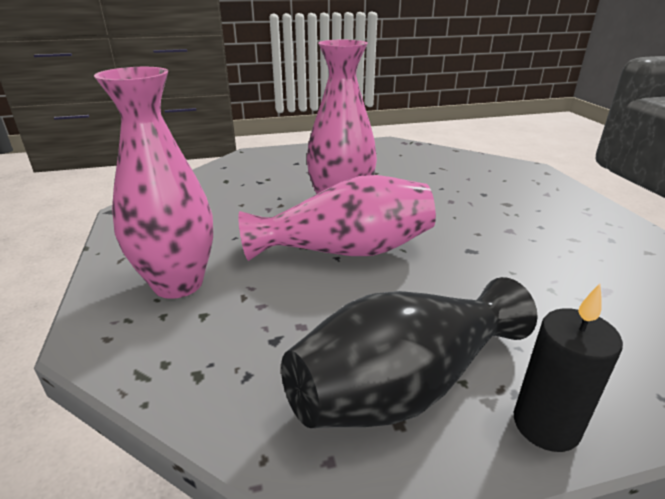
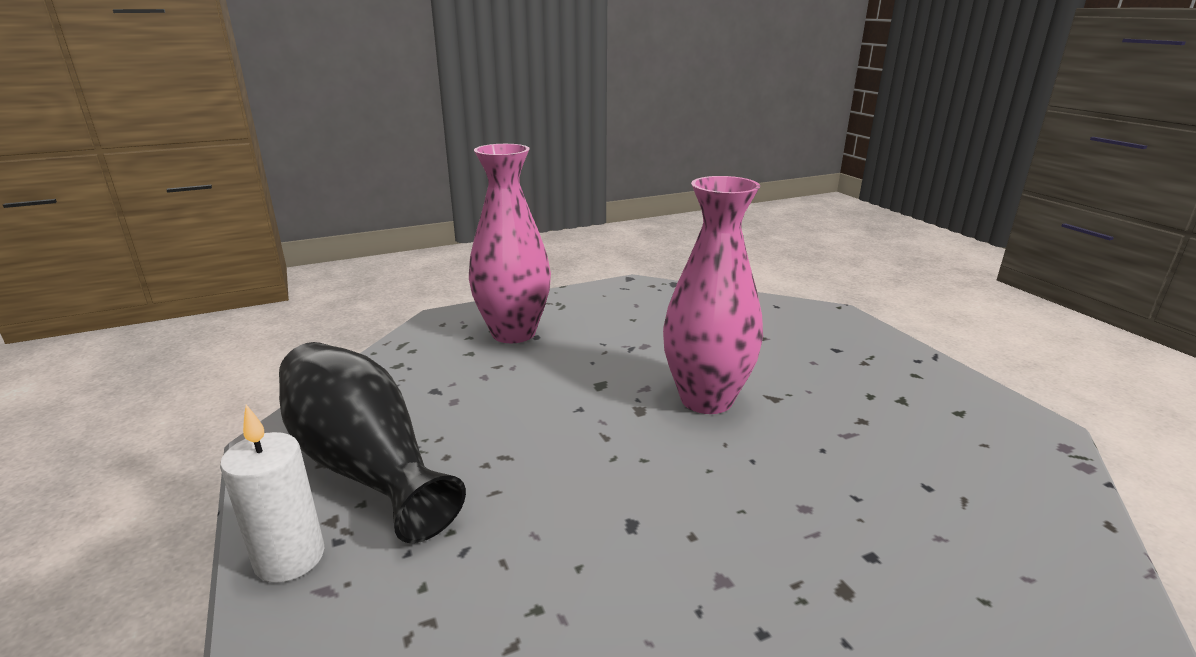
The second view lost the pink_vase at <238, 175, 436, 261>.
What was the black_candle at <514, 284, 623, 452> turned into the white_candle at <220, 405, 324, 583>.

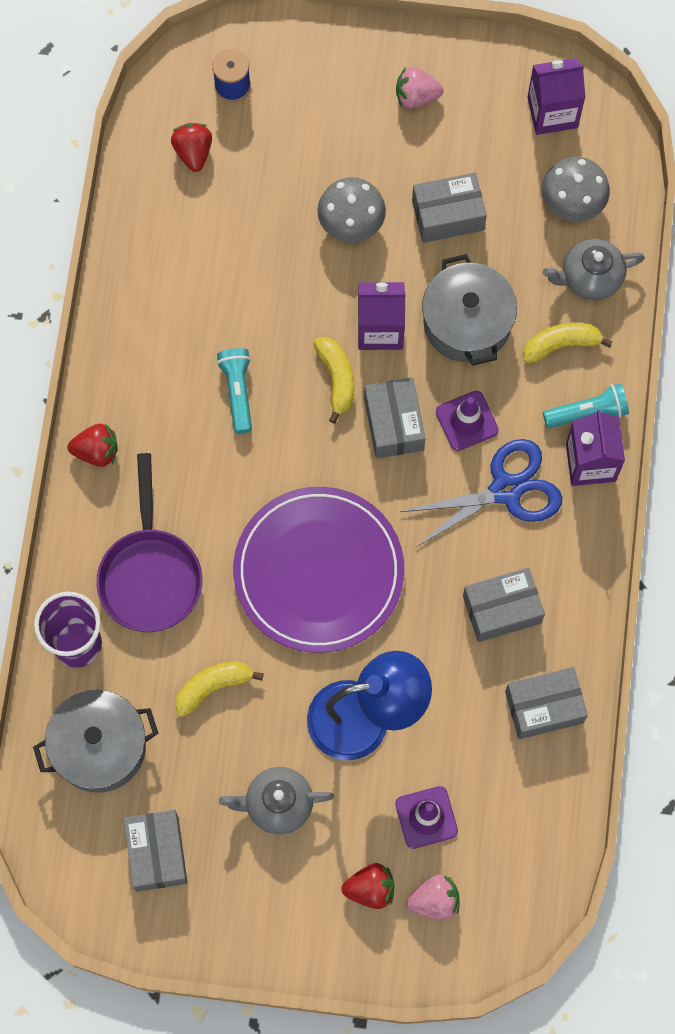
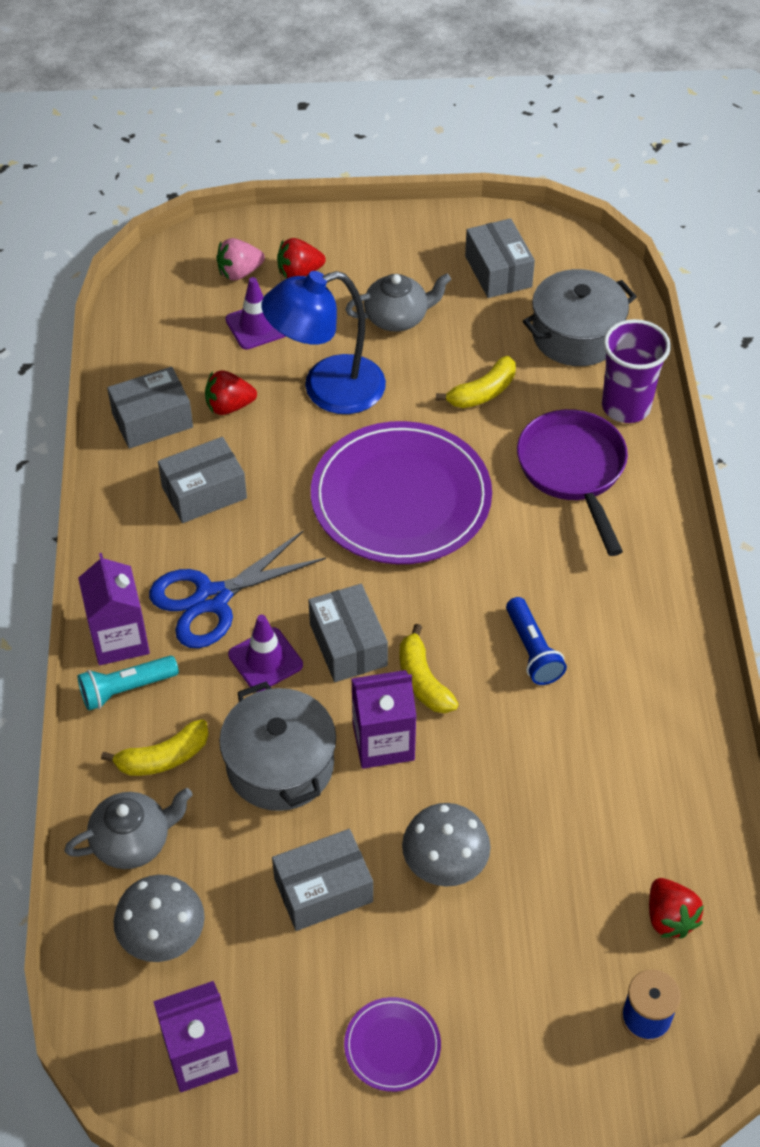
The red_strawberry ended up elsewhere, having gone from <68, 424, 118, 467> to <205, 370, 257, 415>.
Where the pink_strawberry stood at <396, 67, 444, 109>, the purple_plate came to stand at <344, 997, 441, 1092>.
What was the turquoise_flashlight at <217, 348, 252, 434> turned into the blue_flashlight at <506, 597, 567, 685>.

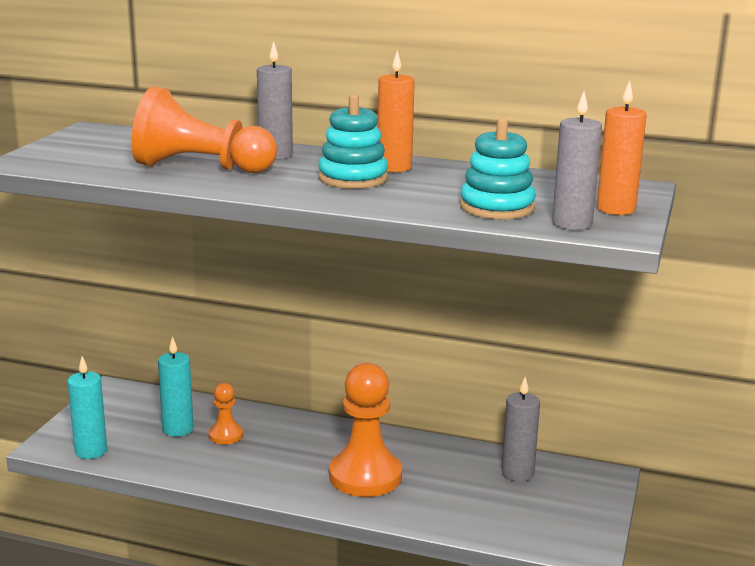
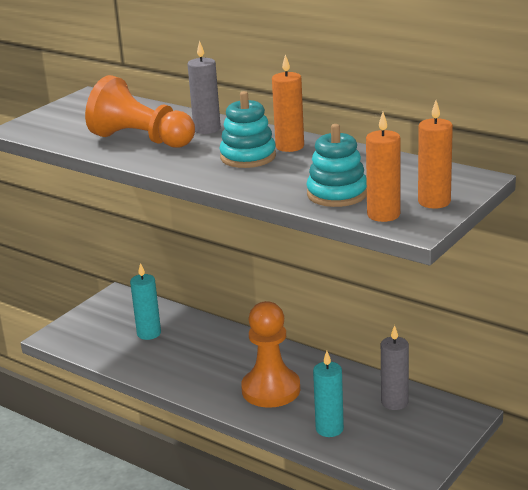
The second view lost the orange_pawn at <209, 383, 243, 445>.
The turquoise_candle ended up elsewhere, having gone from <67, 356, 107, 459> to <313, 351, 344, 437>.
What was the grey_candle at <552, 91, 602, 230> turned into the orange_candle at <366, 112, 400, 222>.

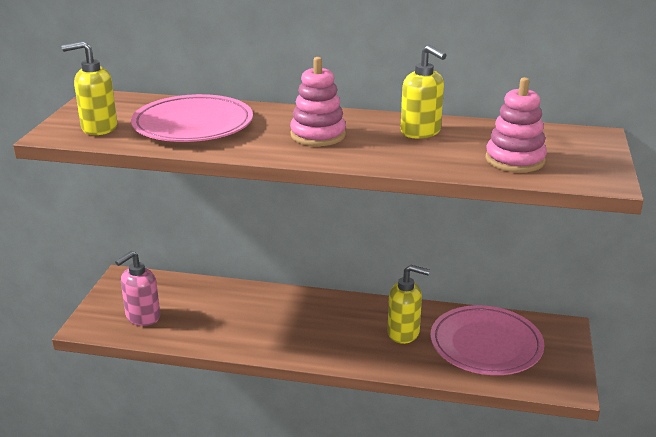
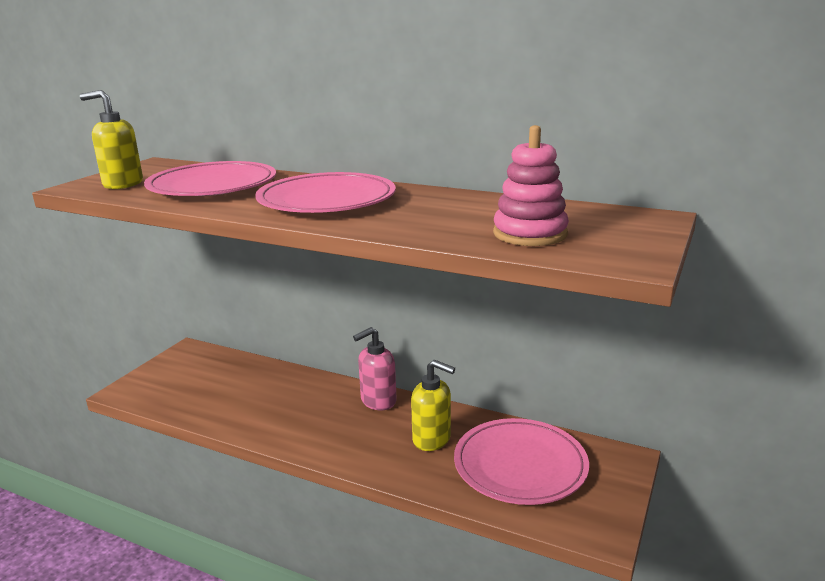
The second view lost the yellow_soap_dispenser at <400, 45, 446, 139>.
The pink_soap_dispenser ended up elsewhere, having gone from <115, 251, 160, 326> to <353, 327, 397, 410>.
Where the pink_stacking_toy stood at <290, 57, 346, 146>, the pink_plate came to stand at <255, 172, 396, 213>.

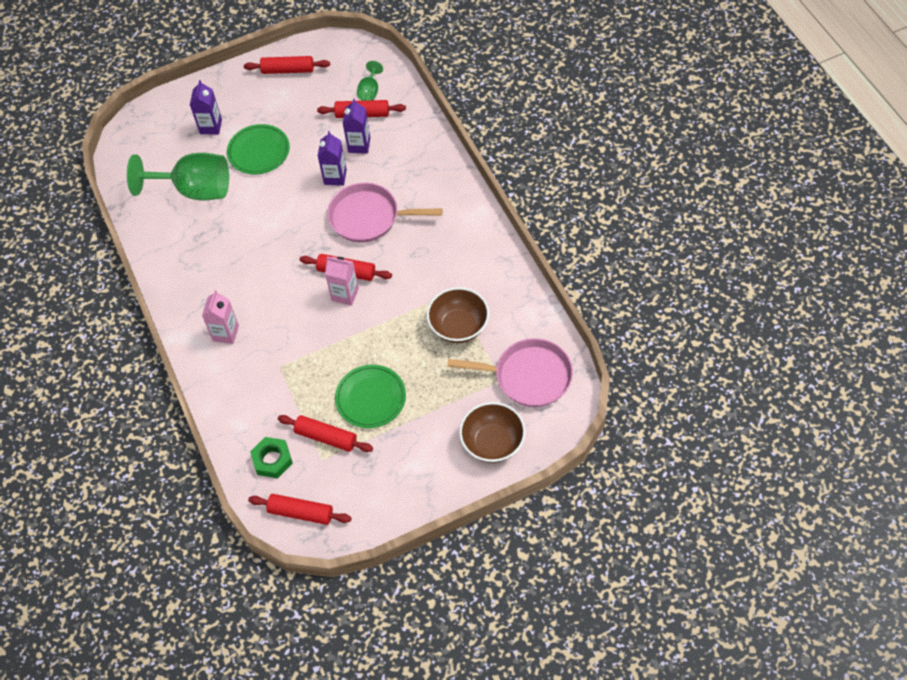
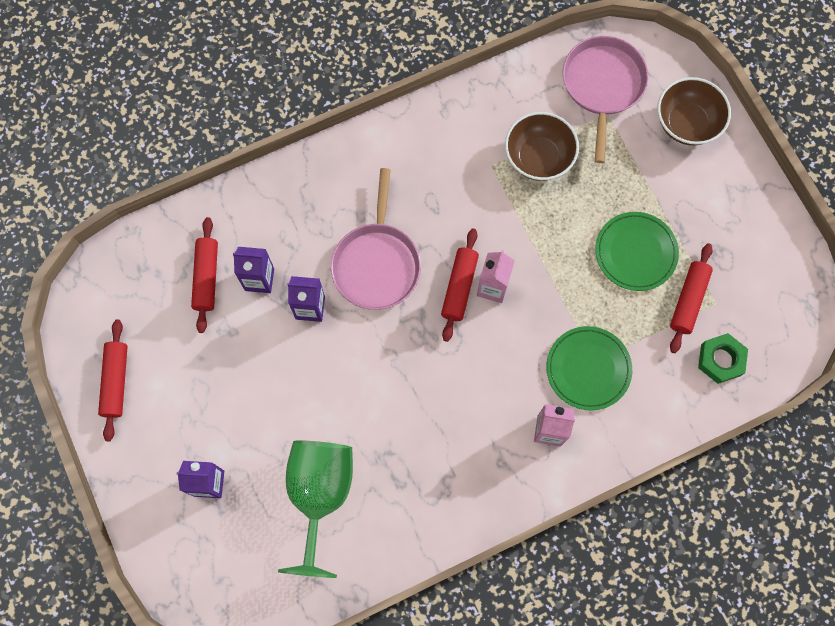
The second view lost the red_rolling_pin at <248, 494, 351, 525>.
The second view lost the green_goblet at <357, 61, 383, 101>.
The green_plate ended up elsewhere, having gone from <227, 124, 290, 174> to <546, 326, 632, 411>.

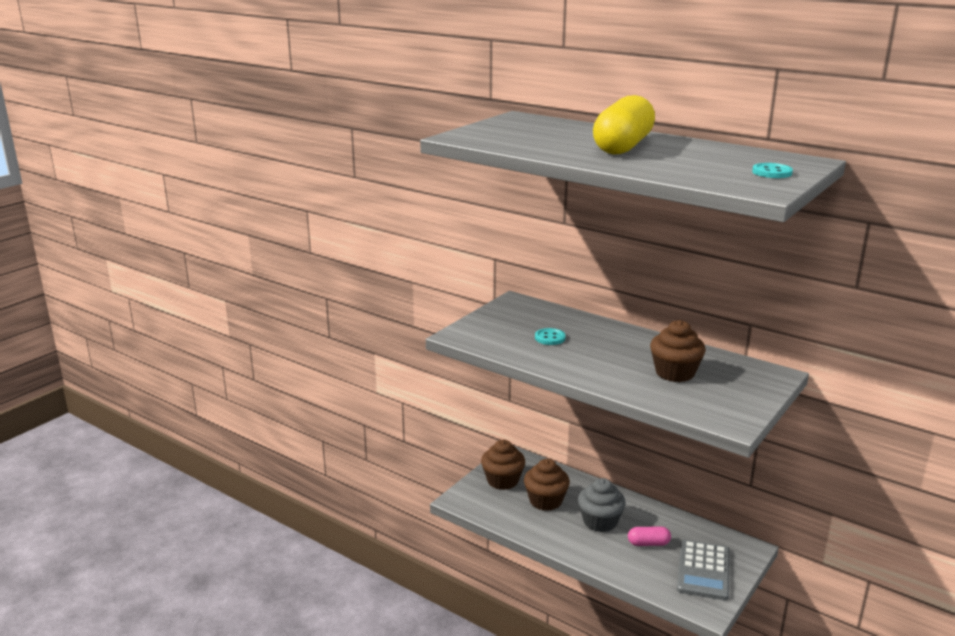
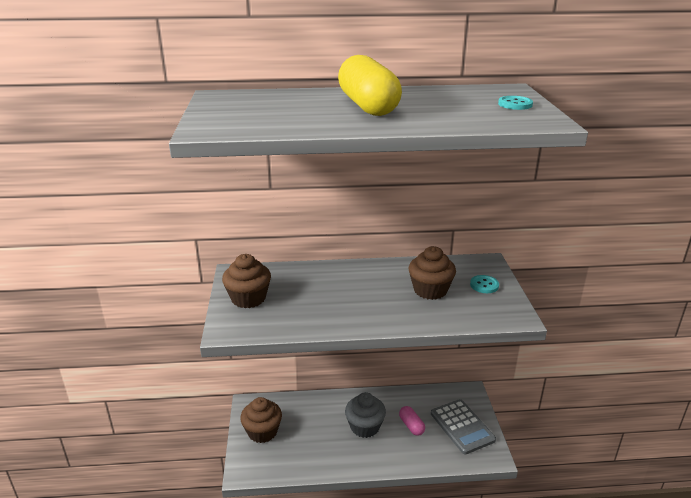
The brown_cupcake ended up elsewhere, having gone from <524, 459, 570, 511> to <222, 254, 271, 308>.
The turquoise_button ended up elsewhere, having gone from <535, 328, 566, 345> to <470, 275, 499, 293>.
The pink_capsule at <628, 527, 671, 546> ended up facing another way, 75 degrees counterclockwise from before.

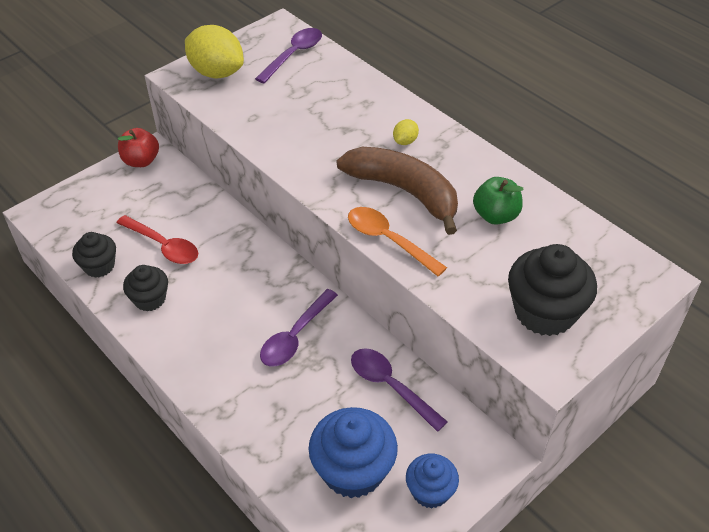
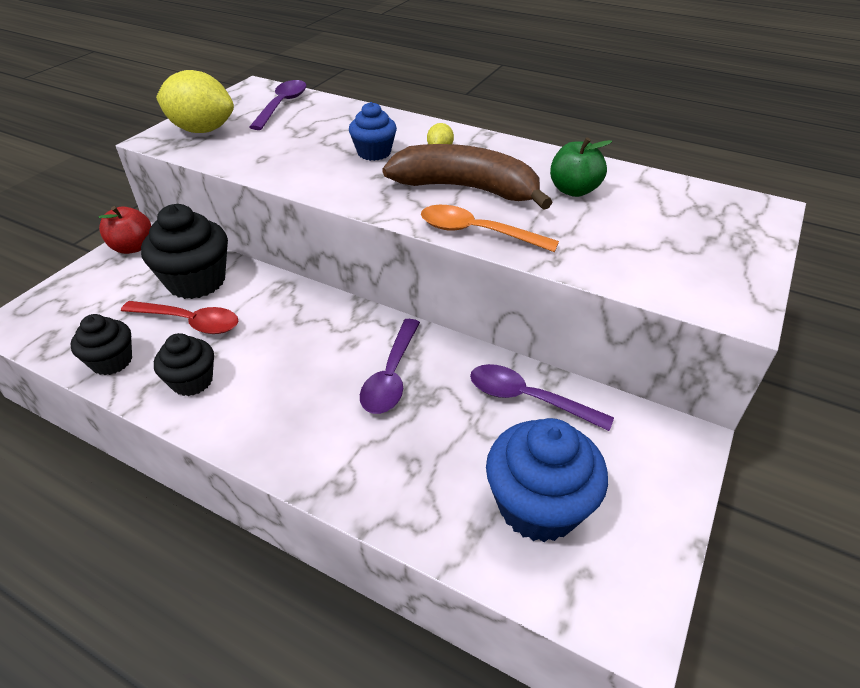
The blue_cupcake ended up elsewhere, having gone from <406, 454, 459, 509> to <349, 102, 397, 161>.
The black_cupcake ended up elsewhere, having gone from <508, 244, 597, 336> to <141, 204, 228, 299>.

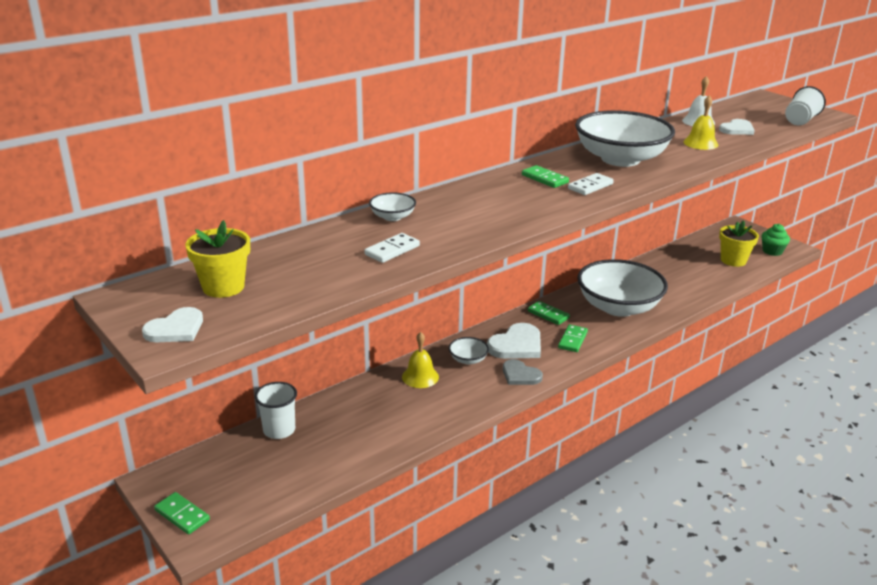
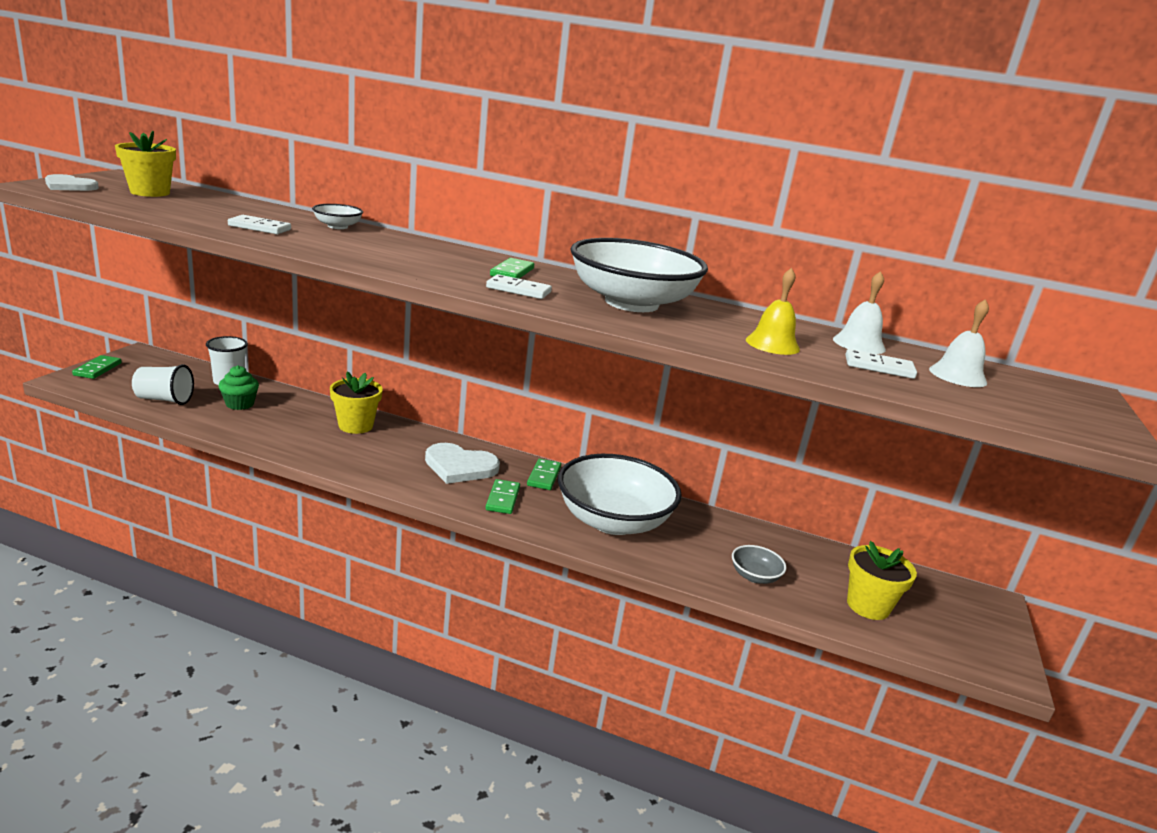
The second view lost the white_bowl at <449, 337, 489, 364>.
The second view lost the grey_heart at <503, 359, 543, 385>.
The second view gained the grey_bowl at <732, 545, 787, 584>.
The second view gained the white_bell at <929, 299, 989, 387>.
The green_cupcake ended up elsewhere, having gone from <761, 224, 790, 256> to <218, 365, 259, 410>.
The white_cup ended up elsewhere, having gone from <785, 86, 826, 125> to <132, 364, 194, 405>.
Where the yellow_bell stood at <402, 332, 439, 388>, the yellow_flower_pot came to stand at <330, 372, 383, 434>.
Where the white_heart stood at <719, 119, 755, 135>, the white_domino came to stand at <845, 349, 917, 379>.
The green_domino at <558, 324, 588, 352> ended up facing another way, 75 degrees counterclockwise from before.

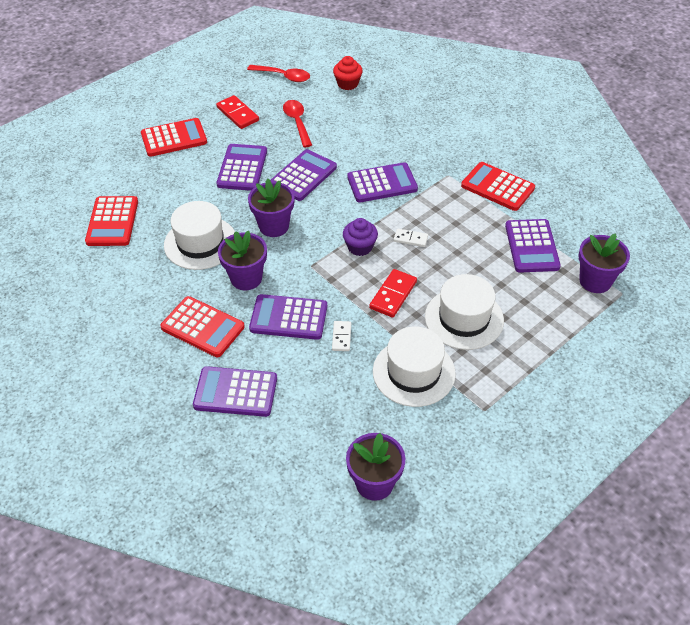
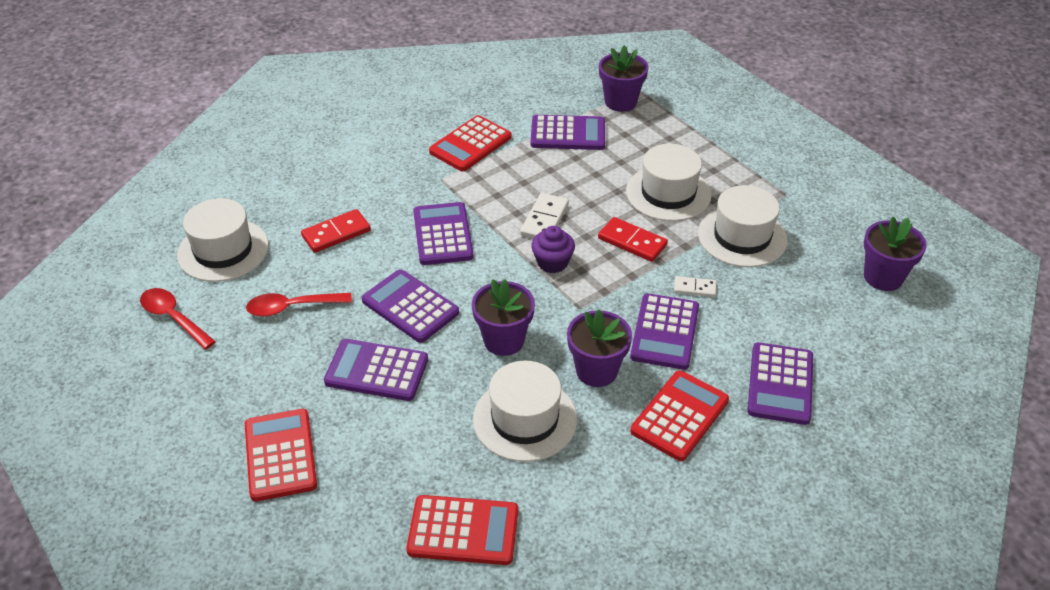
The red_domino ended up elsewhere, having gone from <216, 95, 259, 129> to <301, 209, 371, 253>.
Where the red_cupcake stood at <333, 56, 363, 90>, the white_hat came to stand at <177, 198, 269, 282>.
The red_spoon at <247, 65, 310, 82> ended up facing another way, 75 degrees counterclockwise from before.
The size of the white_domino at <394, 229, 428, 247> changed by a factor of 1.60.

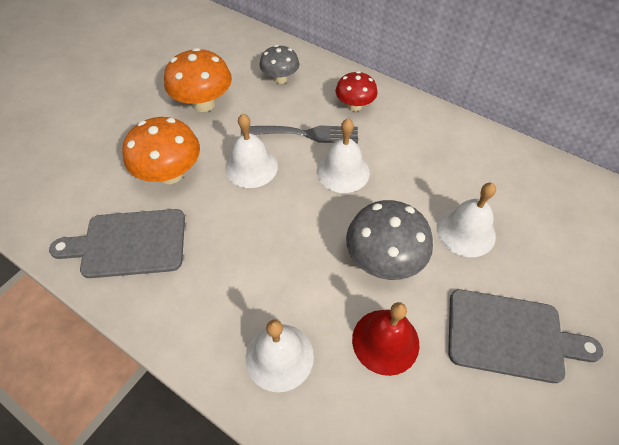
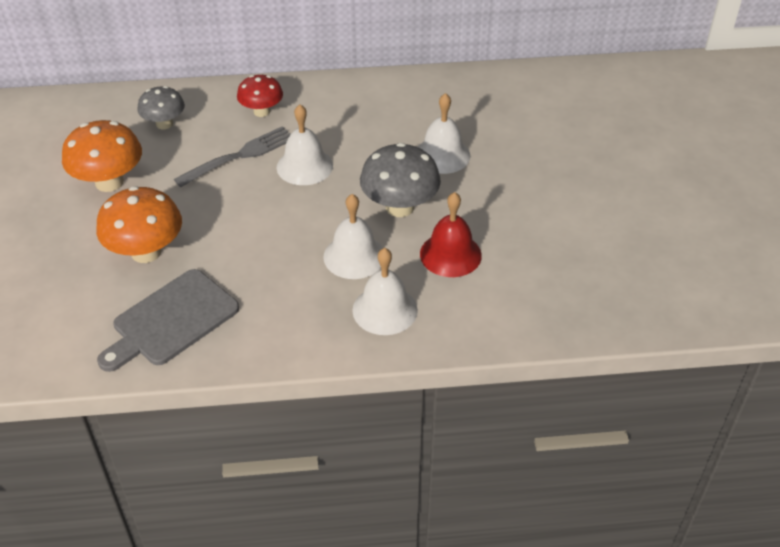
The second view lost the grey_cutting_board at <448, 289, 603, 383>.
The white_bell ended up elsewhere, having gone from <225, 114, 278, 188> to <323, 194, 383, 279>.

